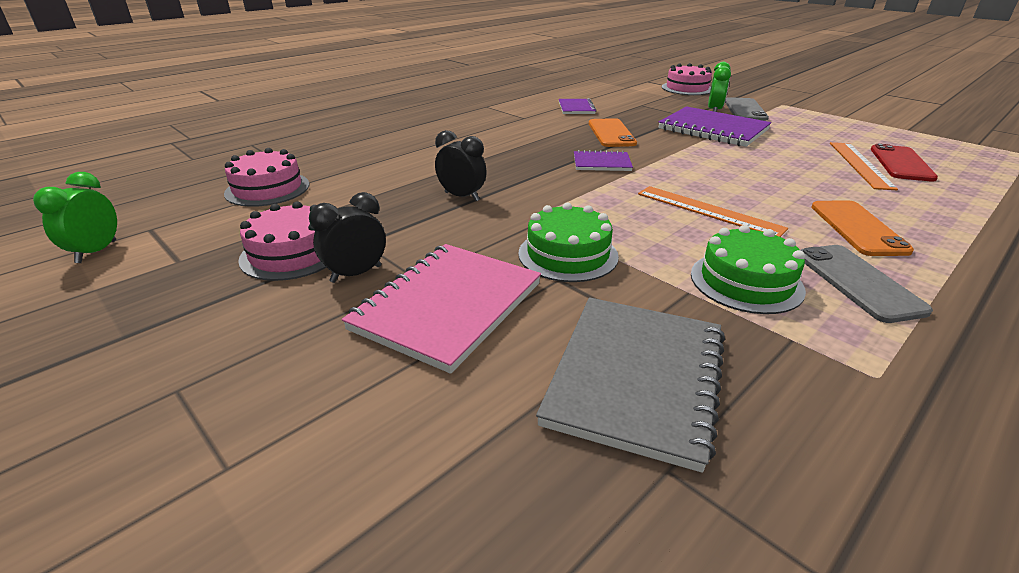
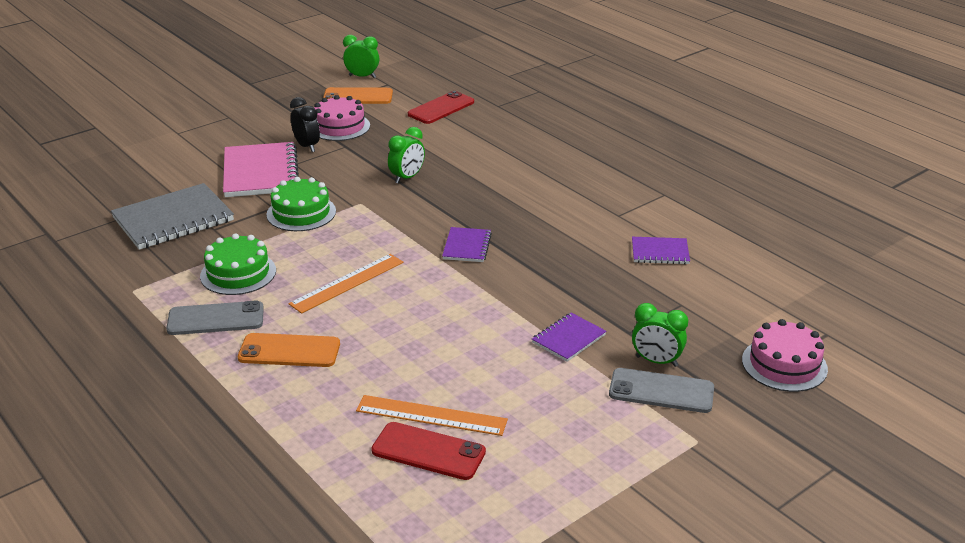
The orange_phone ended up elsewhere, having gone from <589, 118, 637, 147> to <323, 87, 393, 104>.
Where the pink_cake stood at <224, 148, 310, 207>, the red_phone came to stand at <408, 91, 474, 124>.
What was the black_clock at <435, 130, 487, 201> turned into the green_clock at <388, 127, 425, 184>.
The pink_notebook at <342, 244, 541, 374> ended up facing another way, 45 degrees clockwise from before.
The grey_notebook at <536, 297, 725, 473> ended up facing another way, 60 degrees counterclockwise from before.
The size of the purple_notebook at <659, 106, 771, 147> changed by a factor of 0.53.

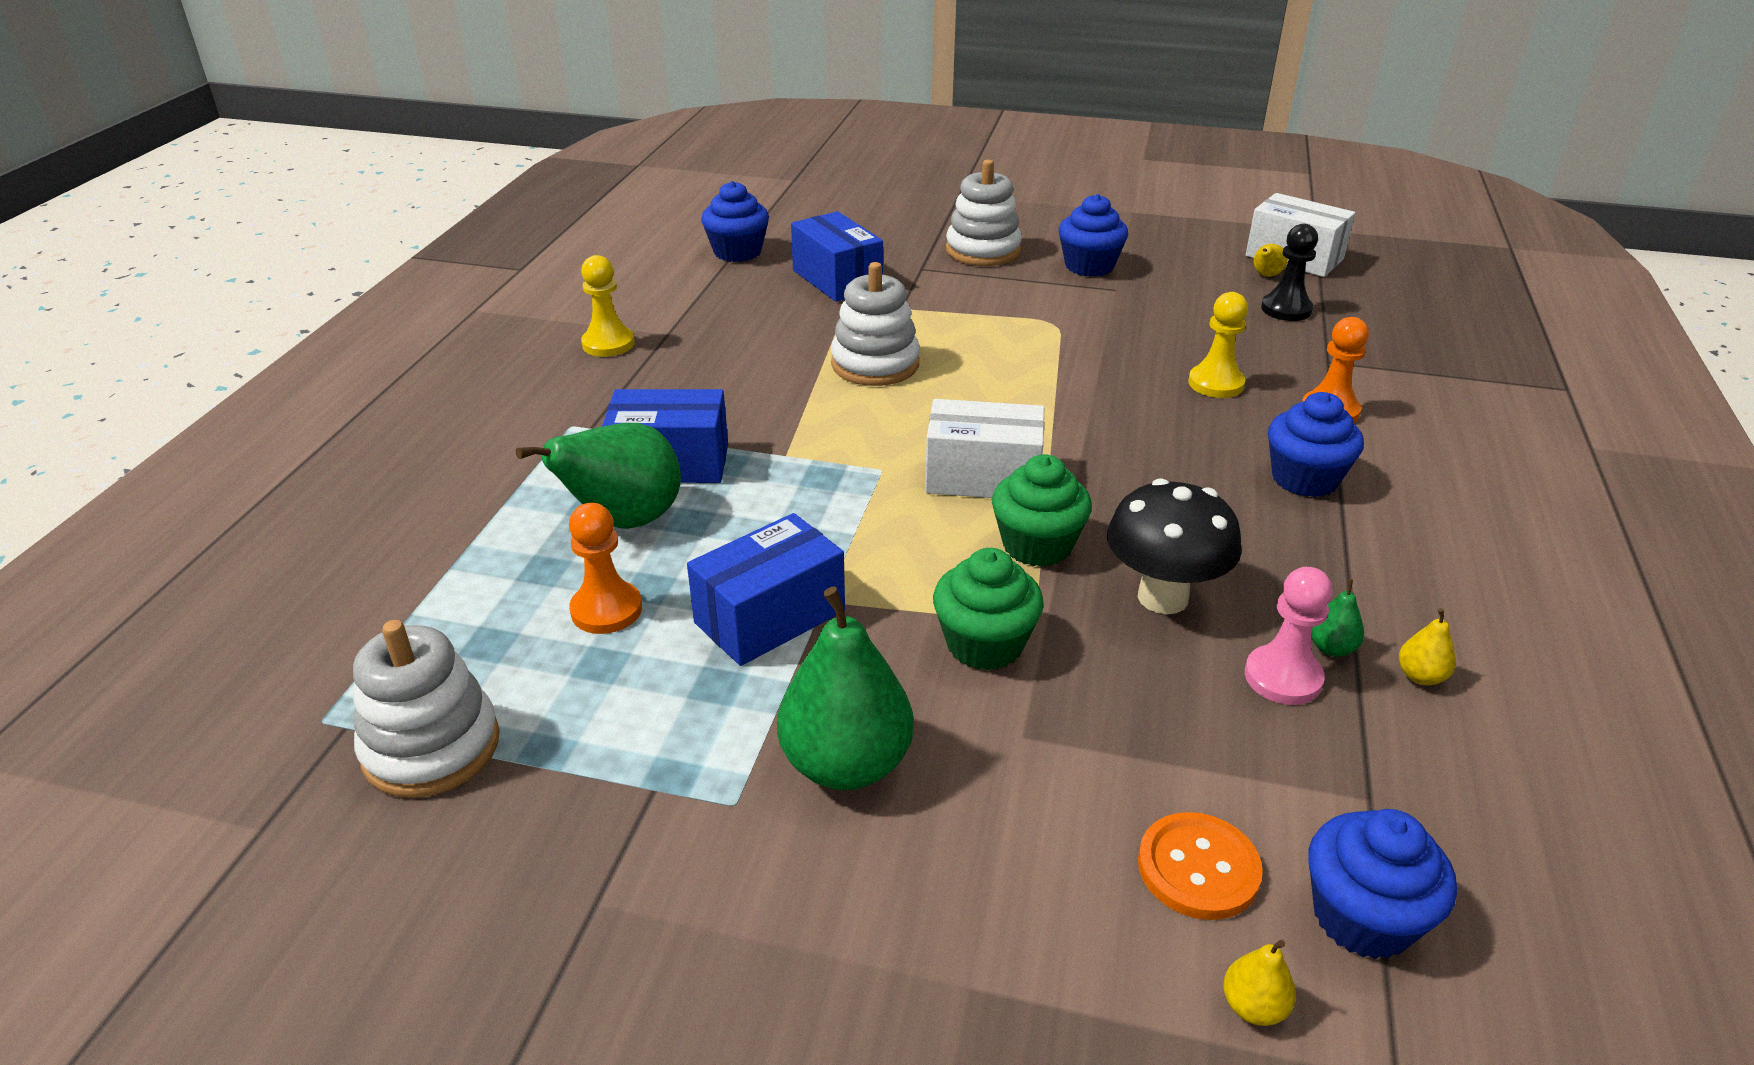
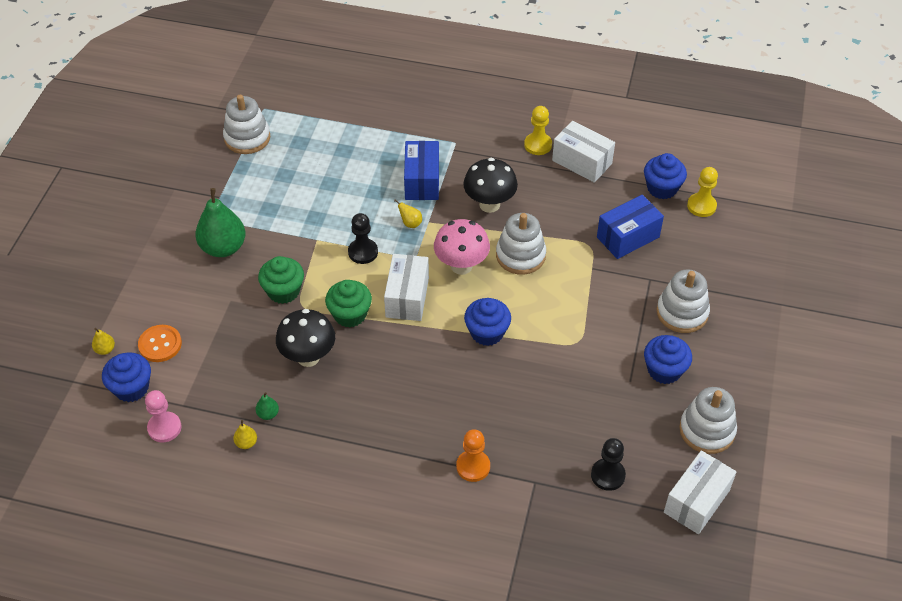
The second view lost the green_pear at <516, 423, 681, 529>.
The second view lost the orange_pawn at <569, 503, 642, 634>.
The second view lost the blue_box at <687, 513, 845, 666>.
The second view gained the black_pawn at <348, 213, 378, 264>.
The second view gained the pink_mushroom at <434, 219, 490, 275>.
The second view gained the black_mushroom at <463, 158, 518, 213>.
The second view gained the white_box at <552, 121, 615, 183>.
The second view gained the white_stacking_toy at <679, 387, 737, 454>.
The yellow_pawn ended up elsewhere, having gone from <1188, 292, 1248, 398> to <687, 167, 718, 217>.
The pink_pawn ended up elsewhere, having gone from <1245, 567, 1333, 705> to <145, 390, 181, 442>.
The yellow_pear ended up elsewhere, having gone from <1254, 244, 1288, 277> to <394, 200, 422, 228>.
The blue_cupcake ended up elsewhere, having gone from <1268, 392, 1364, 497> to <464, 298, 511, 346>.

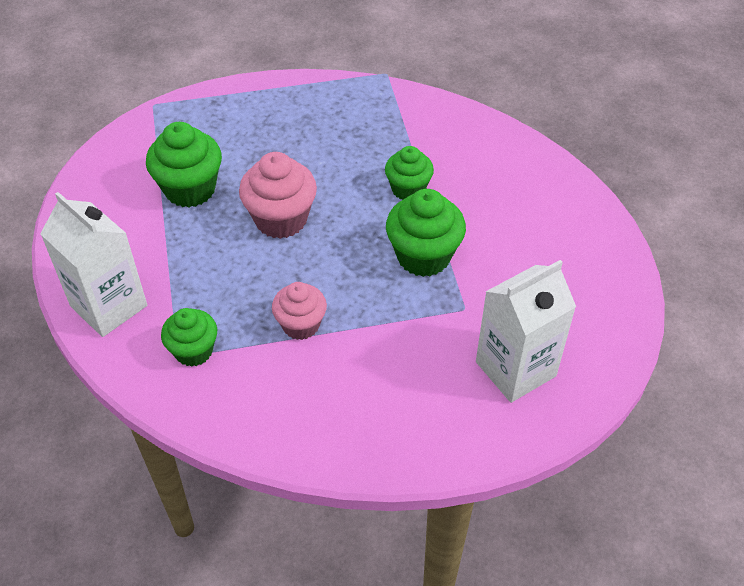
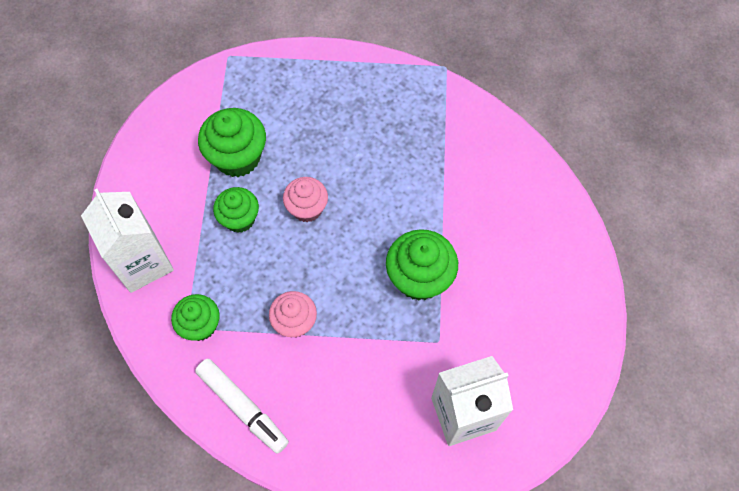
The second view gained the white_marker at <195, 358, 289, 454>.
The green_cupcake ended up elsewhere, having gone from <385, 146, 434, 200> to <213, 187, 259, 233>.
The size of the pink_cupcake at <239, 152, 317, 239> changed by a factor of 0.66.

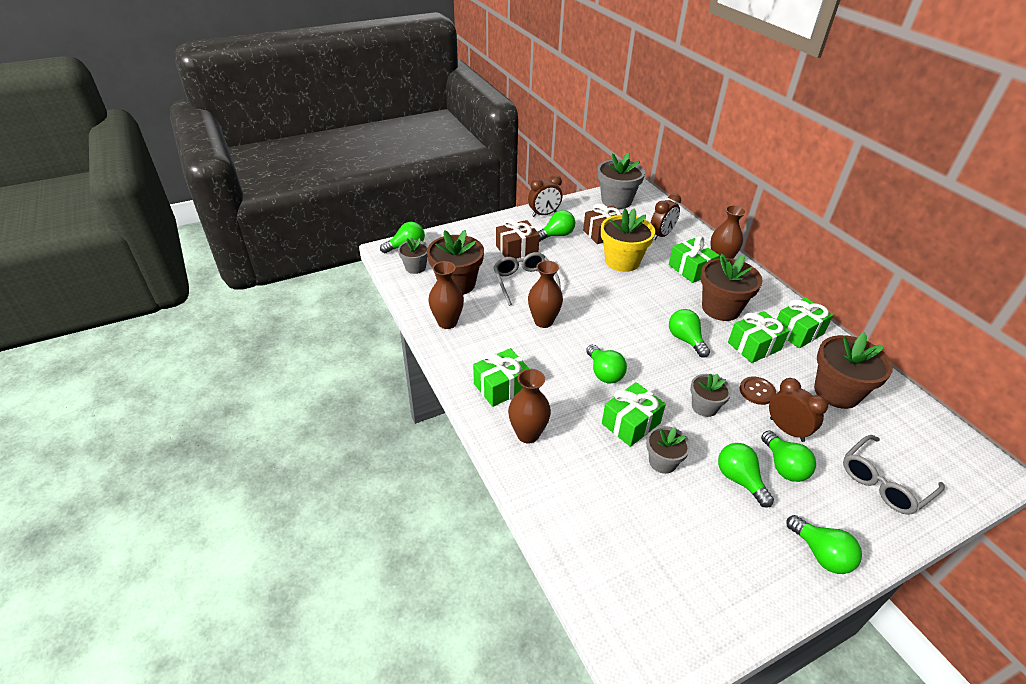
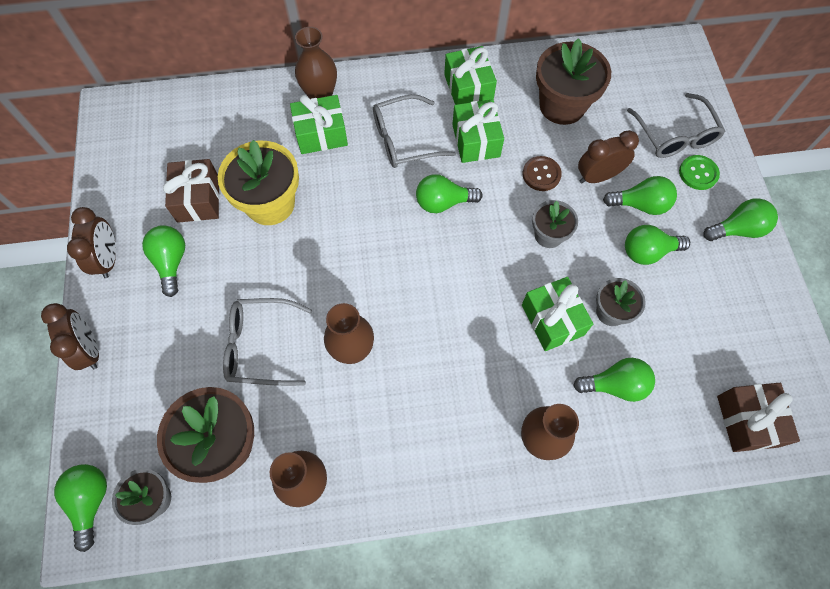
The second view lost the green_gift at <473, 348, 529, 407>.
The second view lost the grey_flower_pot at <598, 152, 645, 209>.
The second view gained the green_button at <679, 155, 720, 190>.
The brown_gift ended up elsewhere, having gone from <496, 218, 539, 259> to <717, 383, 800, 452>.
The green_light_bulb ended up elsewhere, having gone from <586, 344, 627, 384> to <573, 358, 655, 402>.
The brown_clock ended up elsewhere, having gone from <650, 193, 681, 240> to <41, 303, 99, 370>.
Where the brown_flower_pot stood at <700, 253, 763, 321>, the grey_glasses came to stand at <373, 94, 456, 168>.

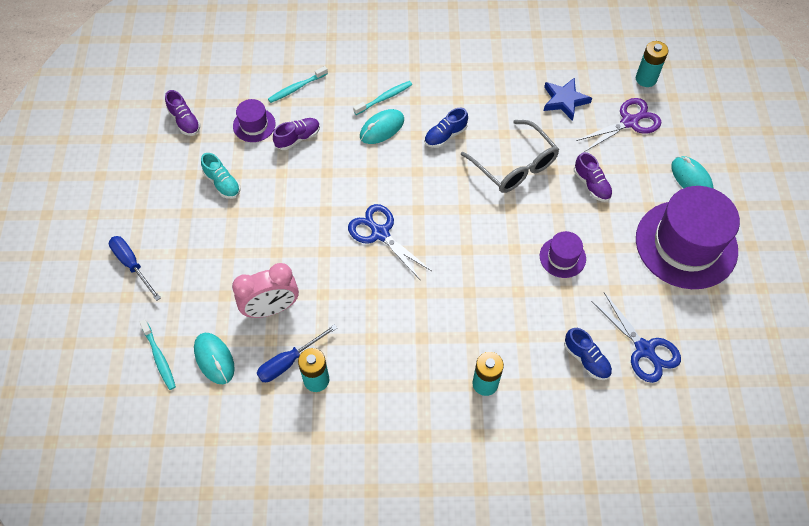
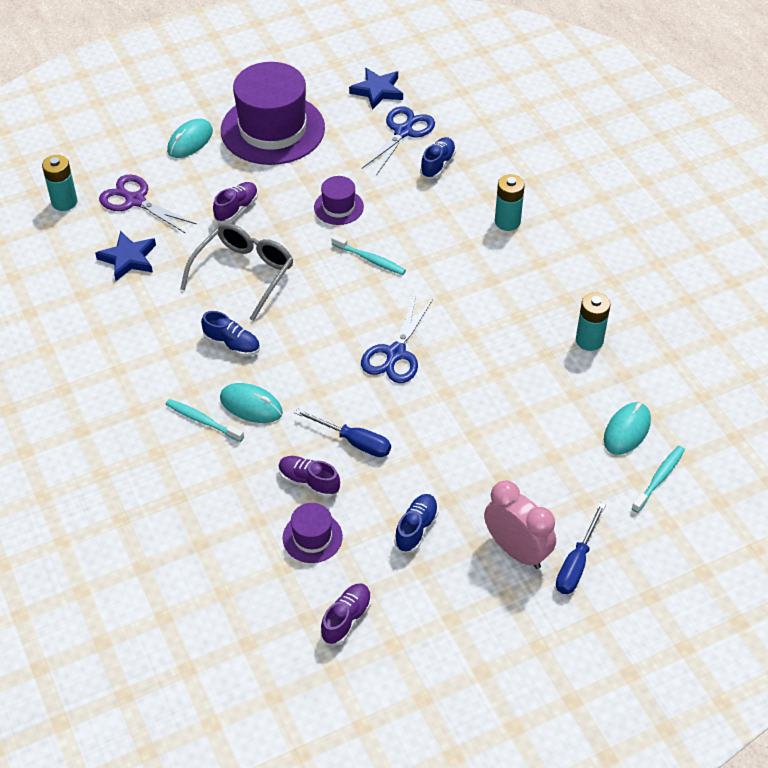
The second view gained the blue_star at <349, 68, 403, 110>.
The pink_clock ended up elsewhere, having gone from <232, 263, 299, 318> to <484, 480, 556, 569>.
The blue_screwdriver ended up elsewhere, having gone from <257, 324, 337, 382> to <295, 409, 391, 457>.
The turquoise_toothbrush ended up elsewhere, having gone from <268, 66, 328, 103> to <332, 235, 406, 275>.
What was the turquoise_shoe at <201, 153, 240, 199> turned into the blue_shoe at <394, 494, 439, 553>.

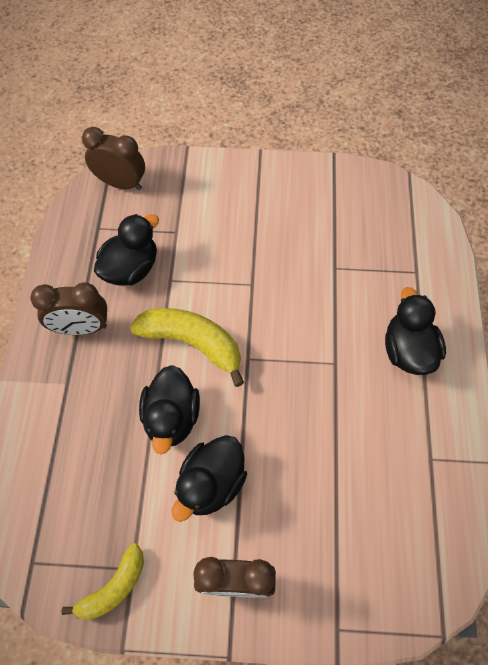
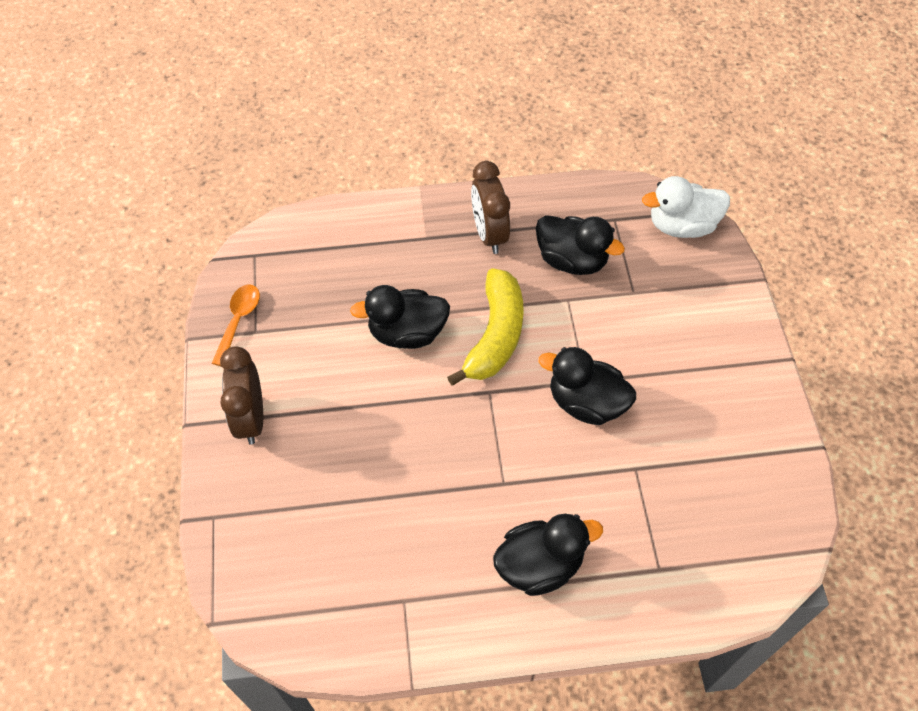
The black_duck ended up elsewhere, having gone from <172, 435, 247, 522> to <539, 347, 636, 425>.
Where the yellow_banana stood at <61, 543, 144, 619>, the orange_spoon came to stand at <212, 285, 260, 366>.
Where the brown_clock stood at <82, 127, 145, 190>, the white_duck came to stand at <642, 176, 730, 238>.

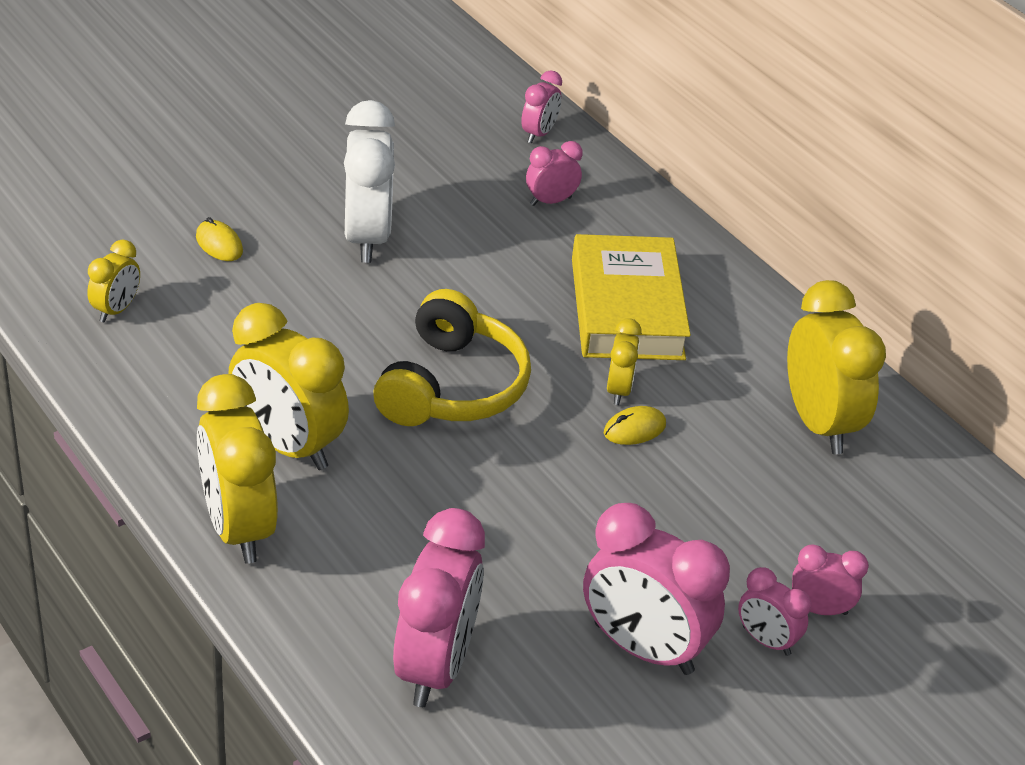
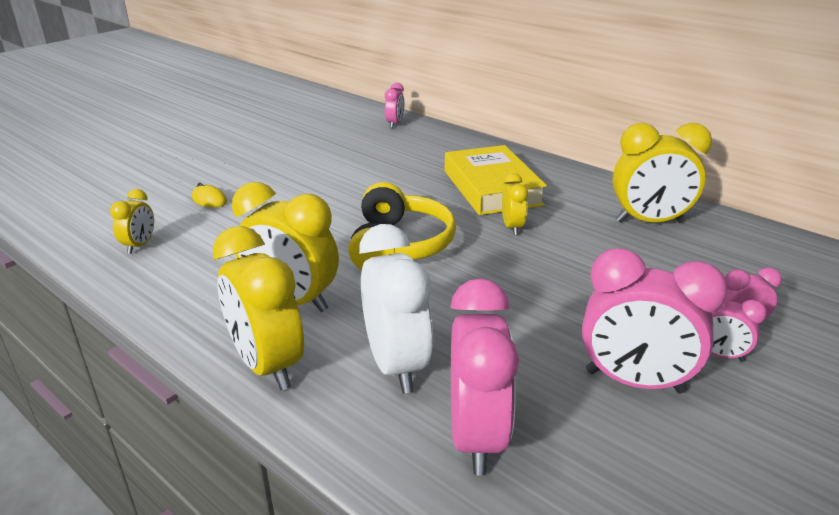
The second view lost the pink_clock at <526, 141, 583, 206>.
The second view lost the yellow_mouse at <604, 406, 666, 445>.
The white_clock ended up elsewhere, having gone from <344, 100, 395, 263> to <359, 224, 433, 394>.
The yellow_clock at <787, 280, 886, 454> ended up facing another way, 120 degrees clockwise from before.

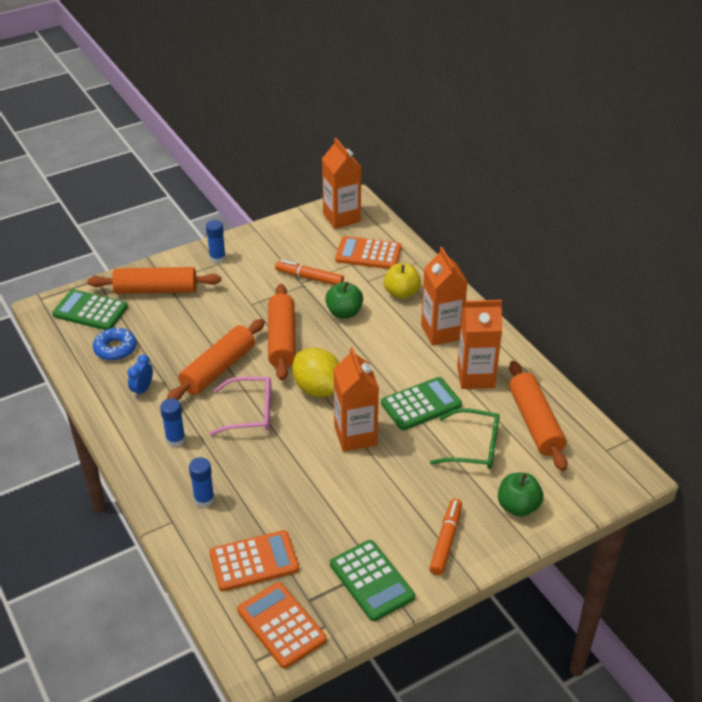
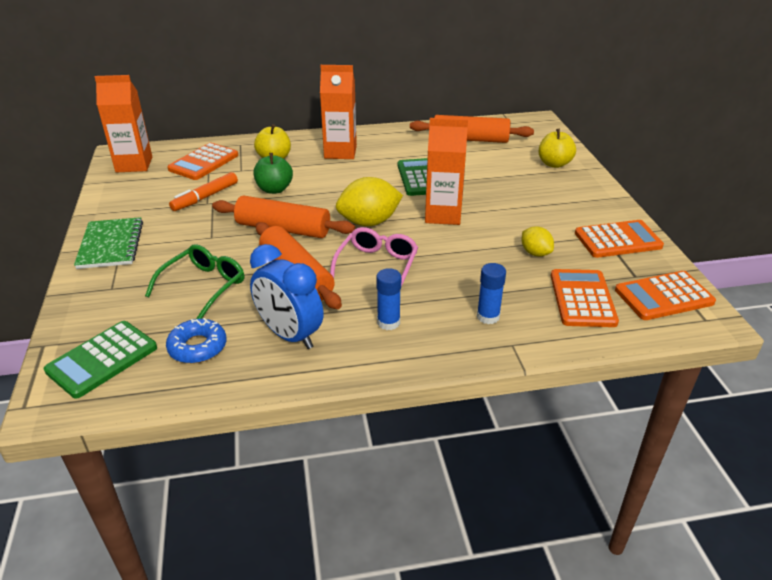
The second view lost the orange_rolling_pin at <88, 267, 221, 294>.
The second view lost the orange_marker at <429, 499, 462, 576>.
The second view lost the orange_carton at <457, 300, 502, 389>.
The second view gained the yellow_lemon at <522, 226, 554, 257>.
The green_glasses ended up elsewhere, having gone from <430, 408, 500, 469> to <145, 244, 244, 319>.
Where the blue_glue_stick stood at <206, 220, 226, 263>, the green_notebook came to stand at <74, 217, 143, 269>.
What was the green_calculator at <330, 540, 415, 621> turned into the orange_calculator at <575, 220, 664, 258>.
What was the green_apple at <498, 473, 544, 517> turned into the yellow_apple at <538, 129, 576, 168>.
The size of the blue_clock at <127, 354, 153, 398> changed by a factor of 1.96.

